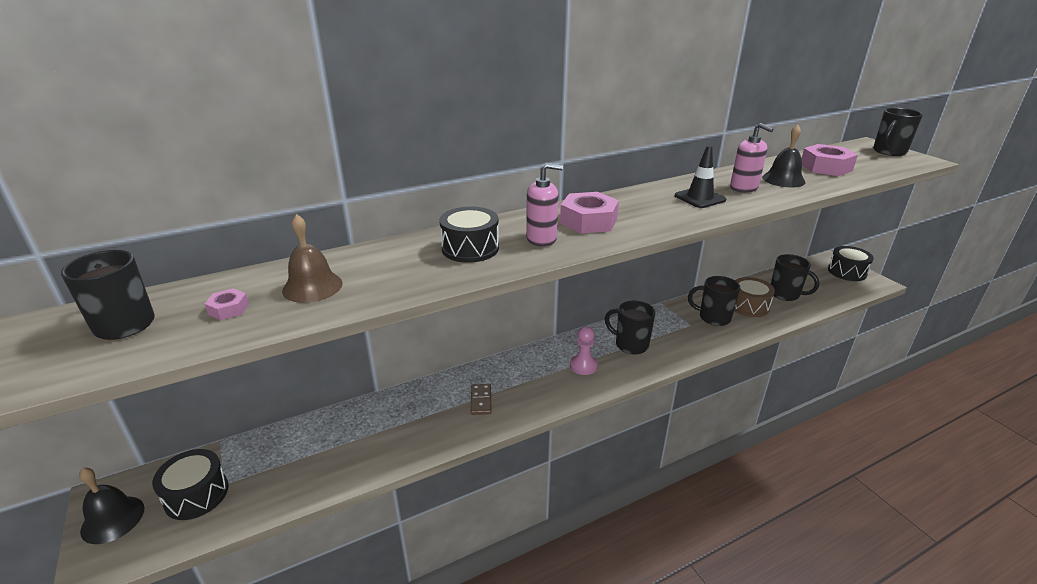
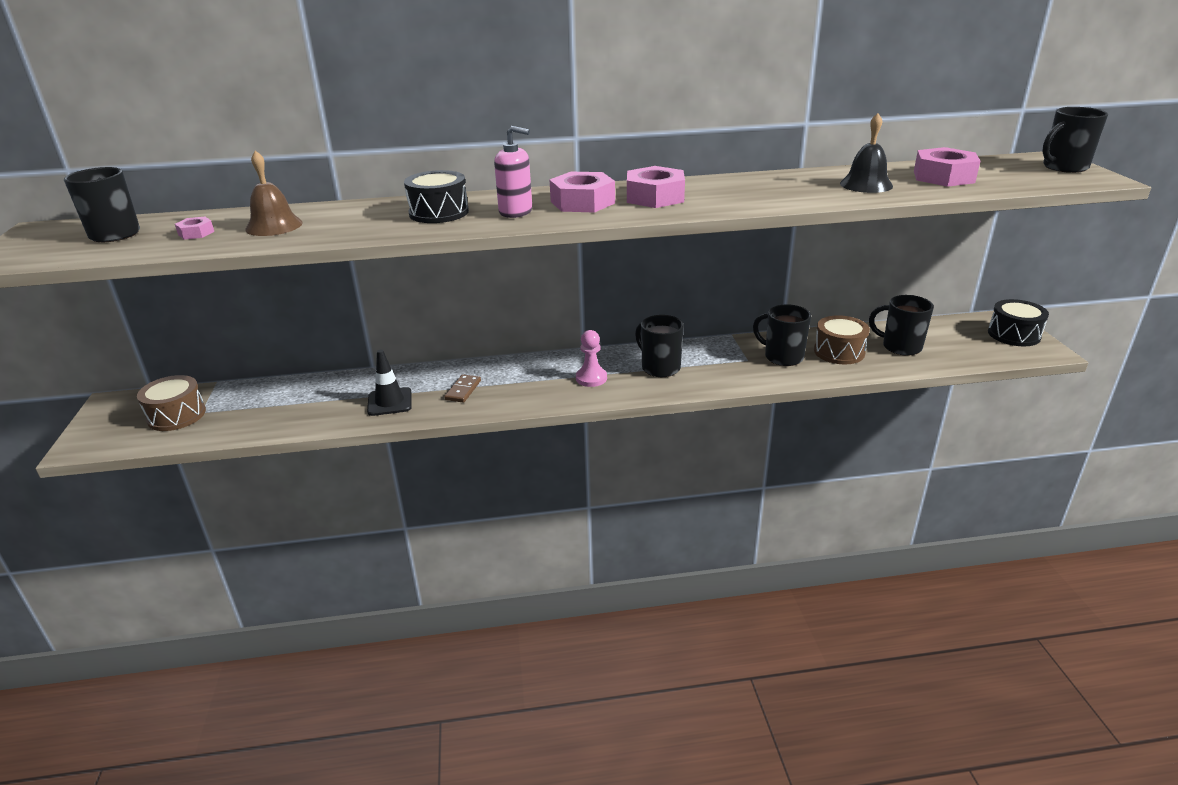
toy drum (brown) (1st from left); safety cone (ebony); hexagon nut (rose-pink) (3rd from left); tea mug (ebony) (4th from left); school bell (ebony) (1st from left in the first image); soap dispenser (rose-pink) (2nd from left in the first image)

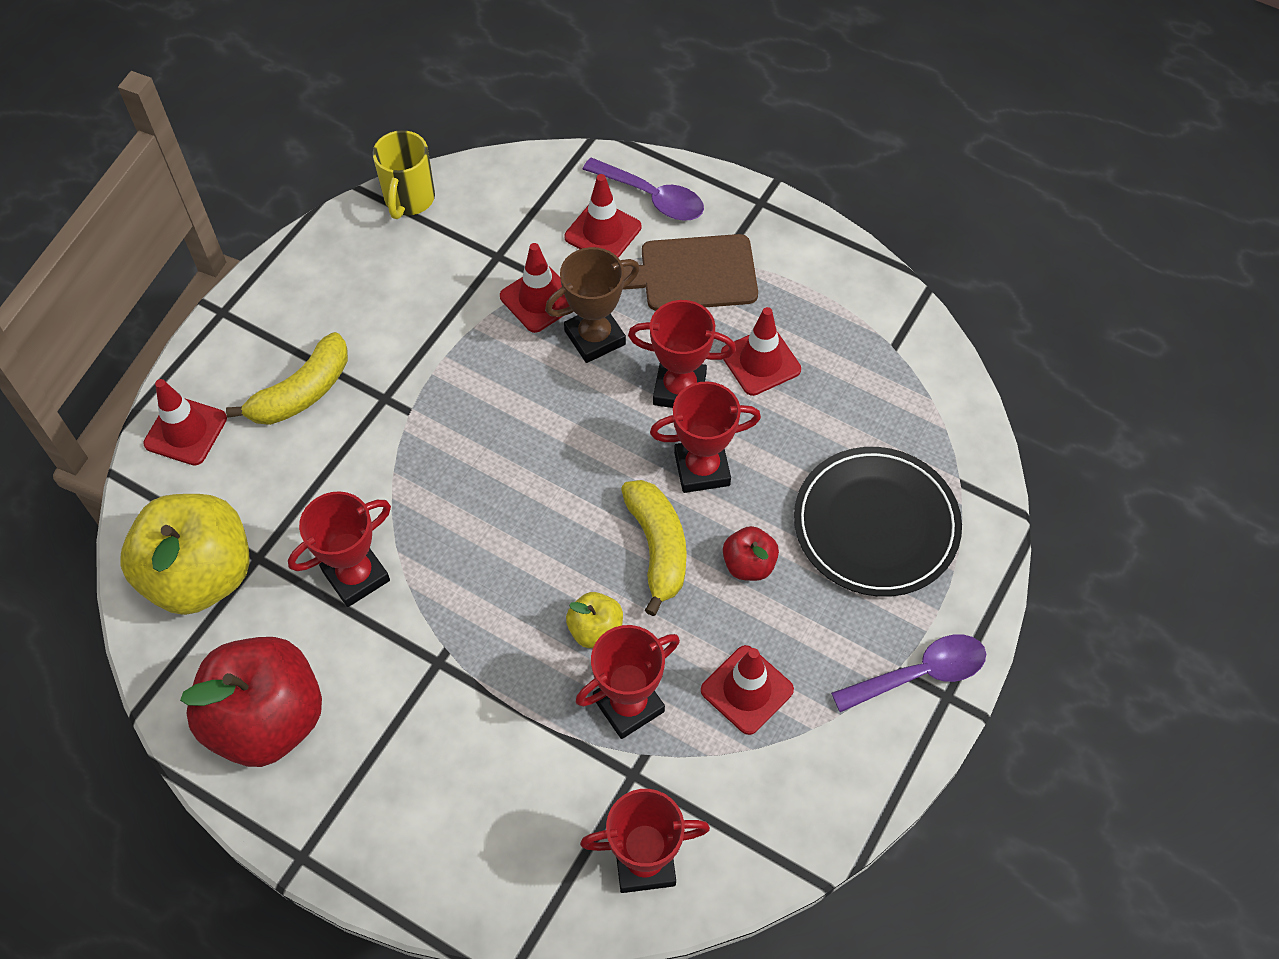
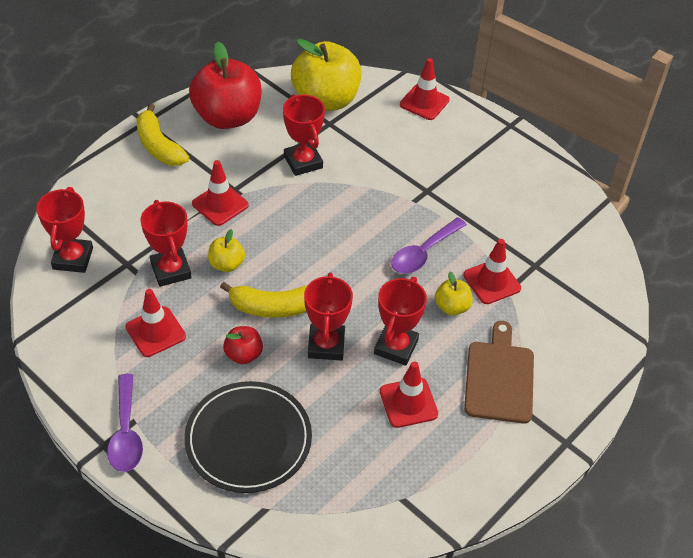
banana fruit (bright yellow) (1st from left); safety cone (scarlet) (2nd from left); spoon (royal purple) (2nd from left); apple (bright yellow) (3rd from left); tea mug (bright yellow)

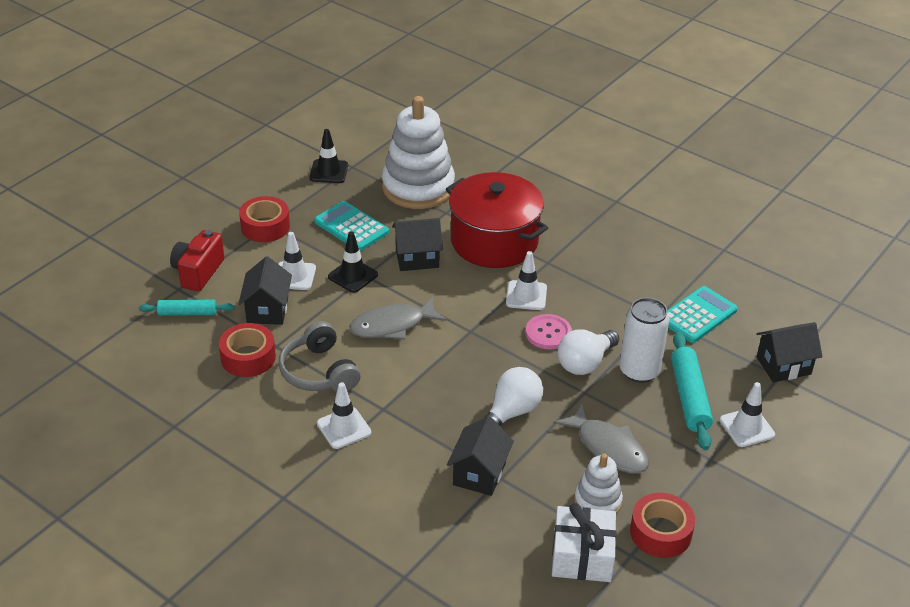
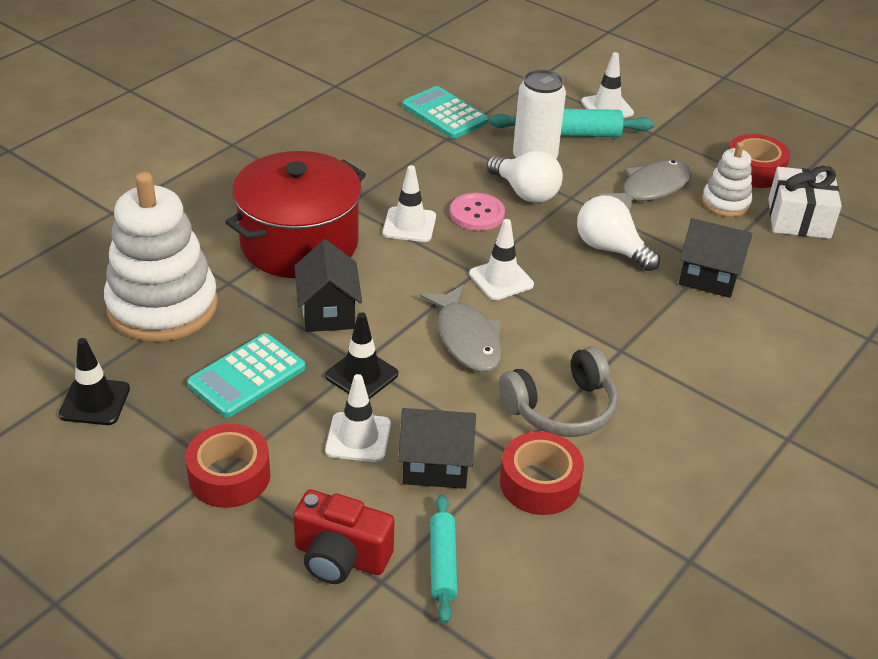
safety cone (snow-white) (3rd from left); toy house (ebony) (4th from left in the first image)

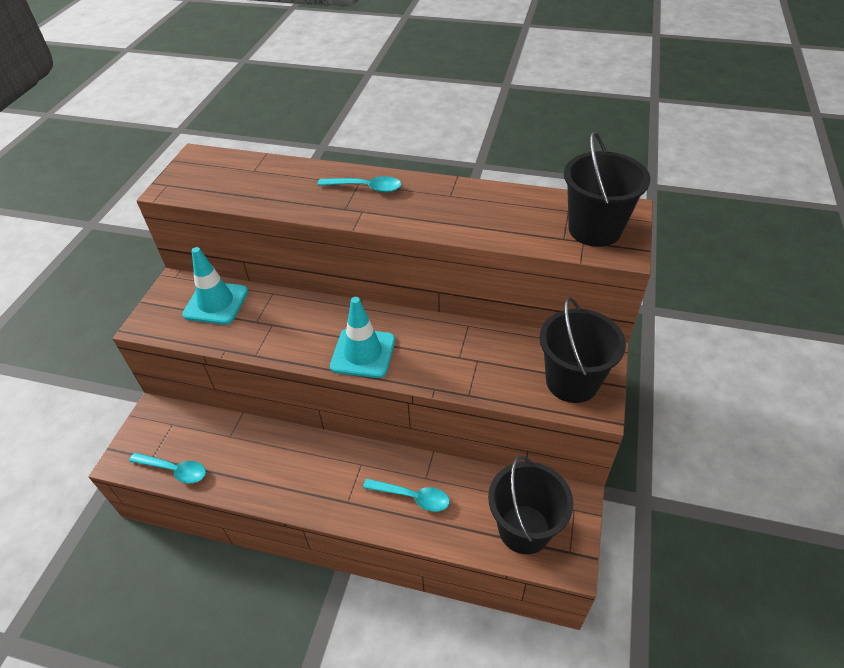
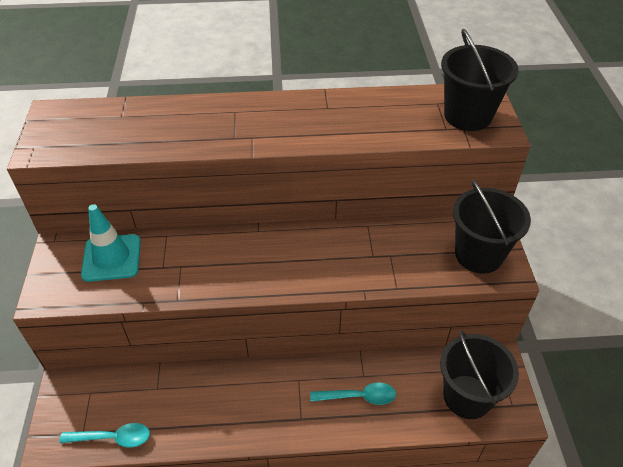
spoon (turquoise) (2nd from left in the first image); safety cone (turquoise) (2nd from left in the first image)

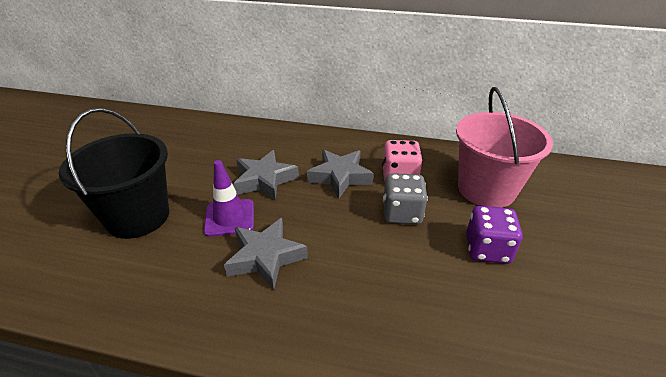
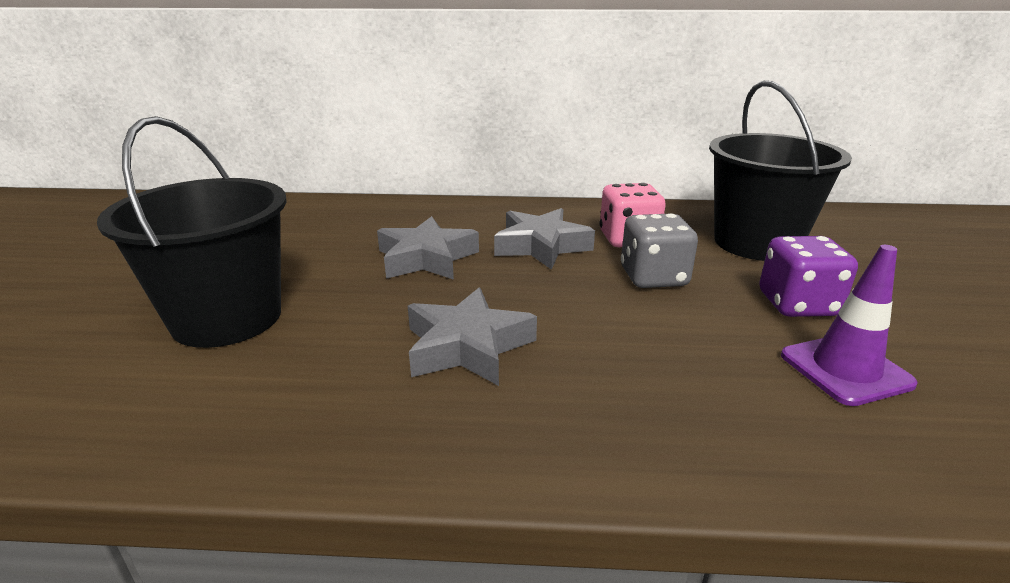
sand bucket (ebony) (2nd from left); safety cone (royal purple)

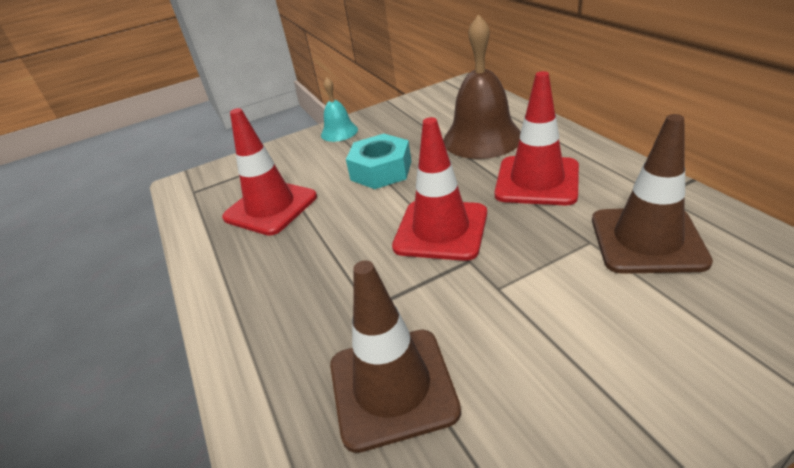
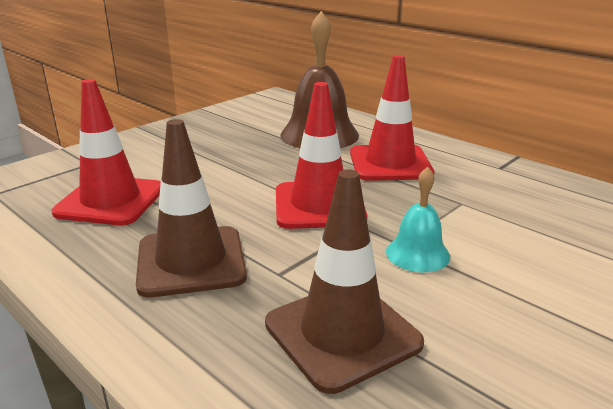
safety cone (brown) (1st from left); school bell (turquoise); hexagon nut (turquoise)

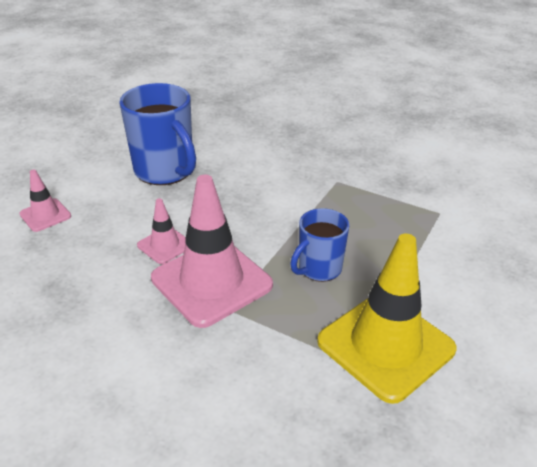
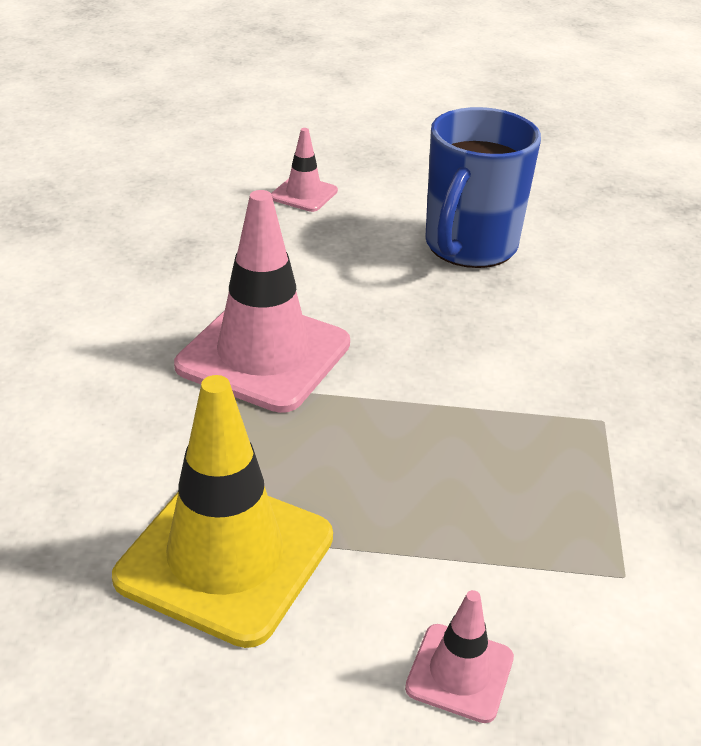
safety cone (rose-pink) (3rd from left); tea mug (blue) (2nd from left in the first image)

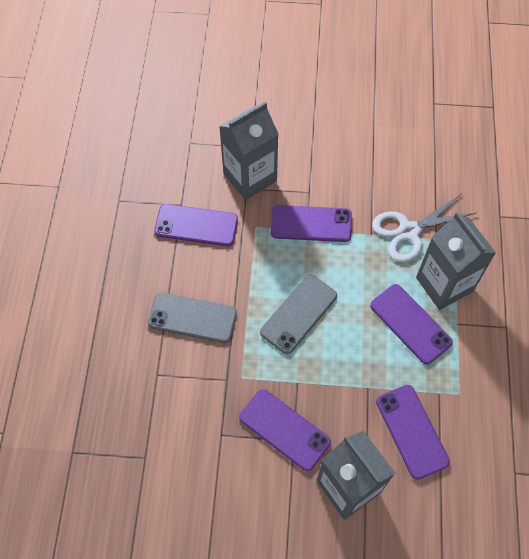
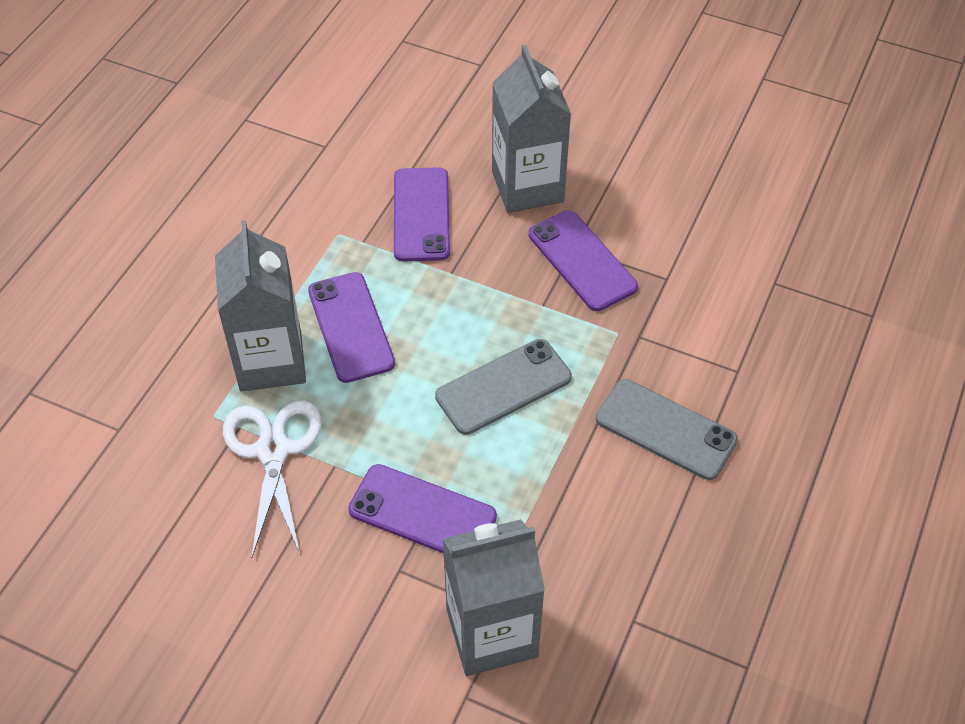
scissors (snow-white); mobile phone (royal purple) (1st from left in the first image)

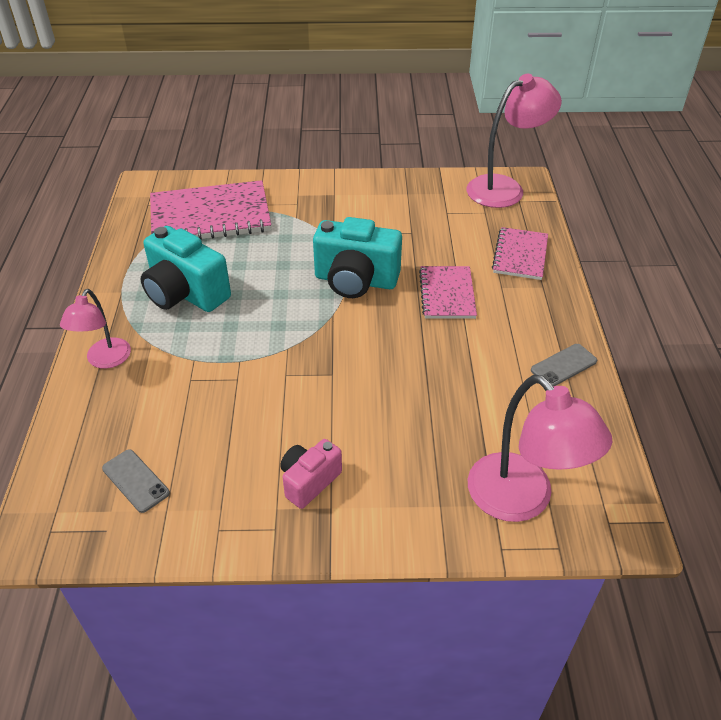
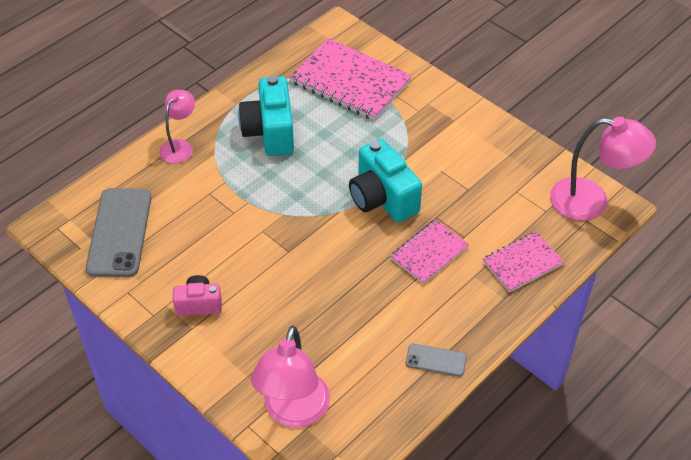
mobile phone (ash-grey) (1st from left); reading lamp (rose-pink) (1st from left)

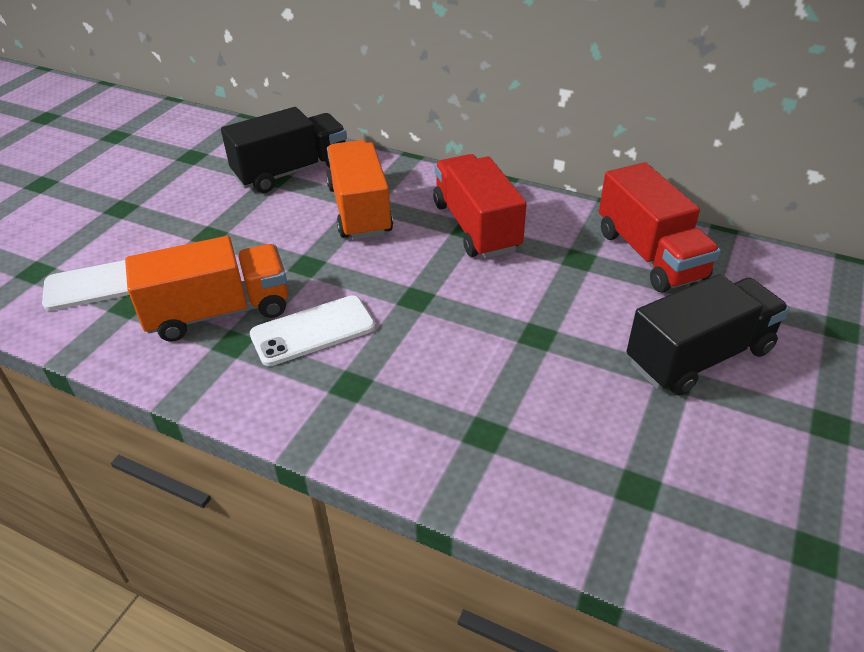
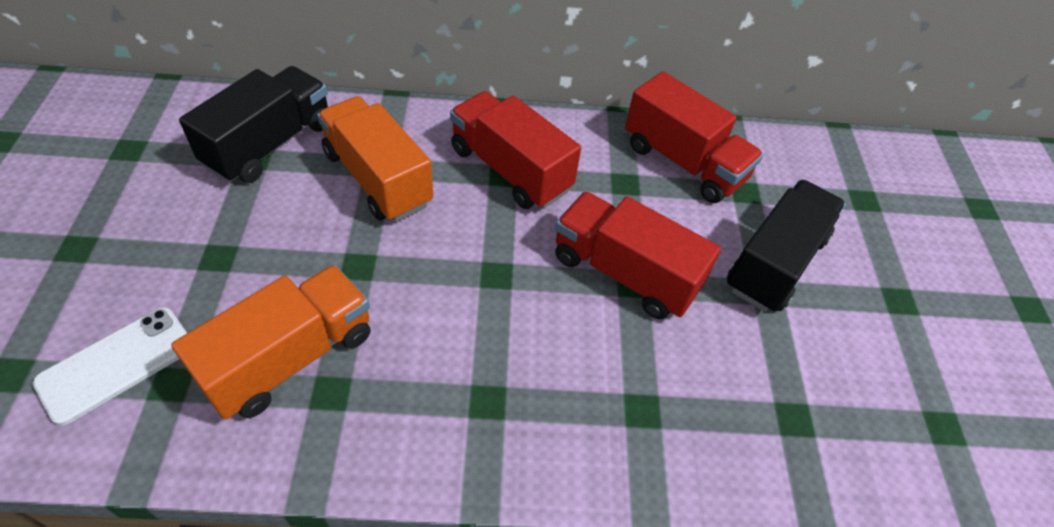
lorry (scarlet) (2nd from left); mobile phone (snow-white) (2nd from left in the first image)

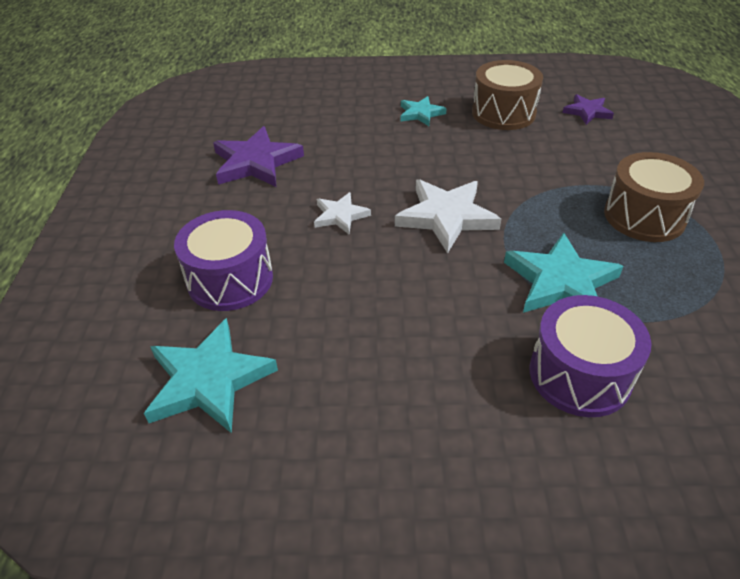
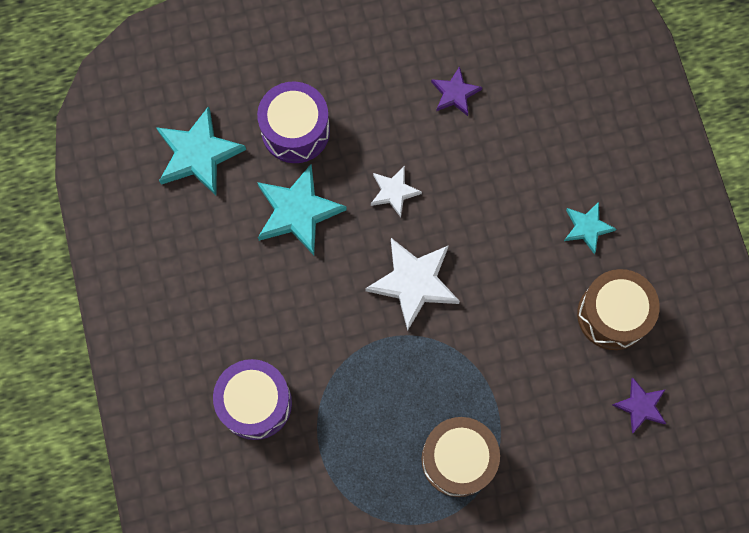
five-pointed star (turquoise) (2nd from left); five-pointed star (royal purple) (1st from left)

